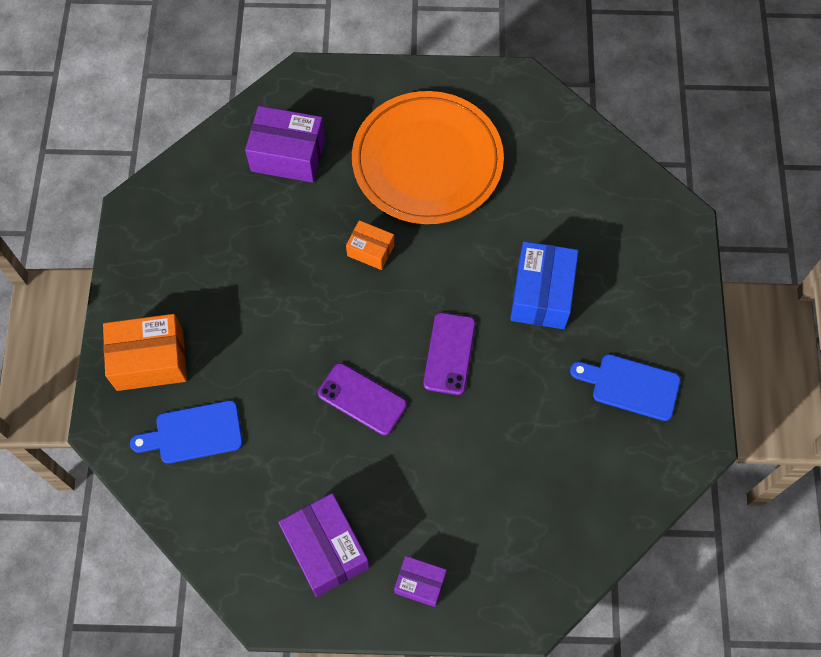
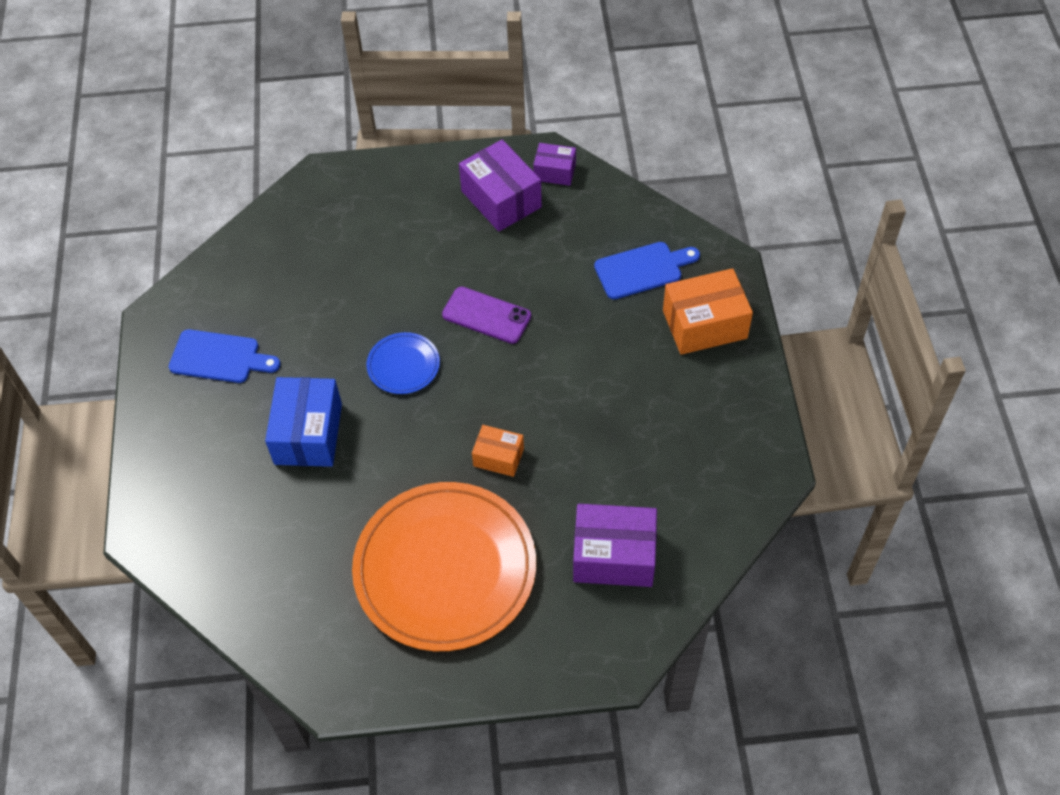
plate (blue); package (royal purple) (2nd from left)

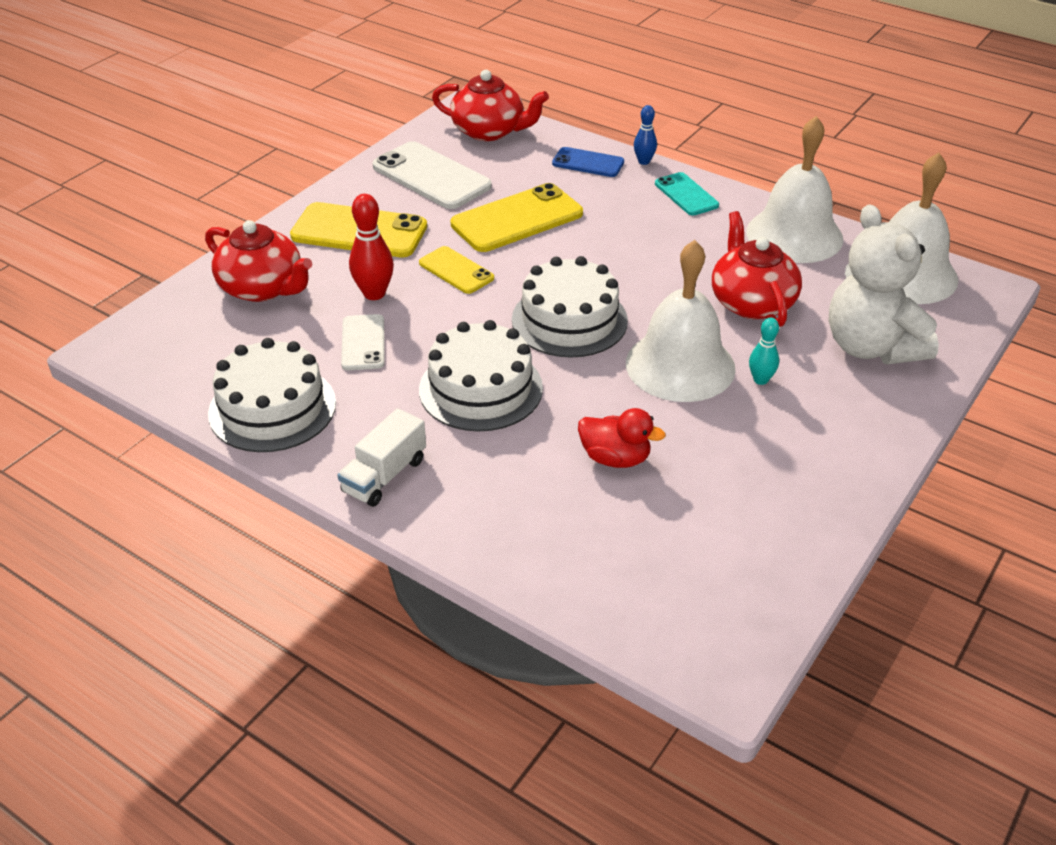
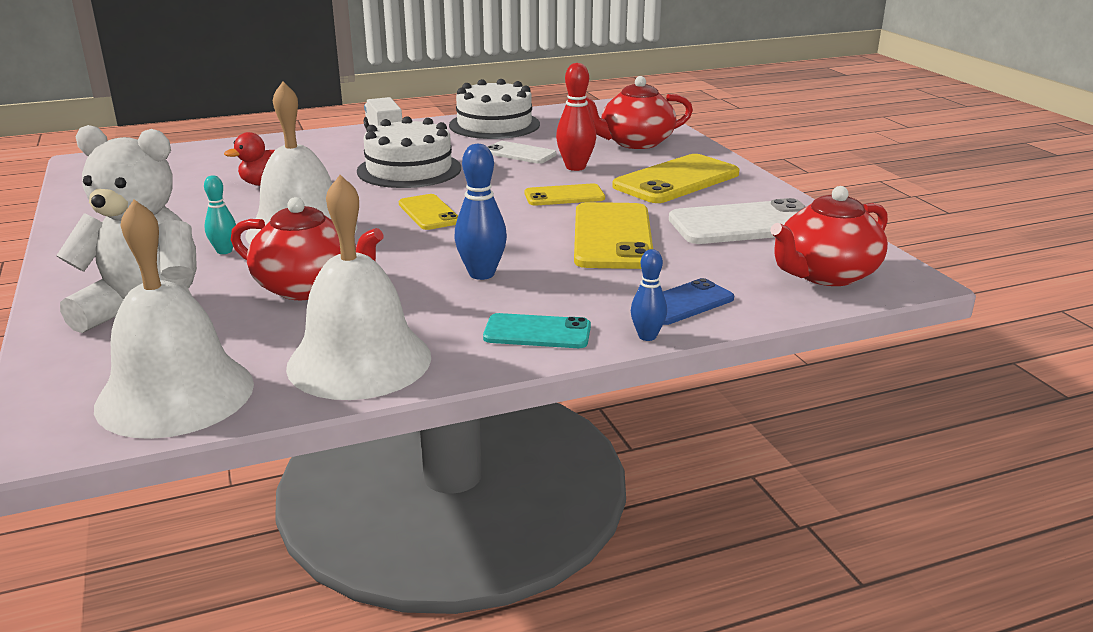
mobile phone (bright yellow) (1st from left); bowling pin (blue) (1st from left)

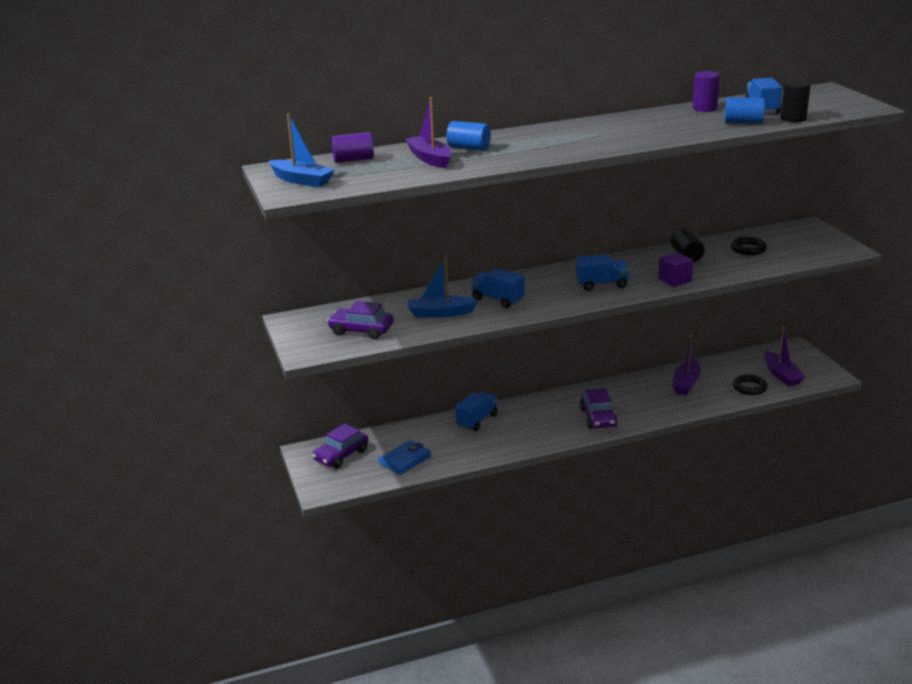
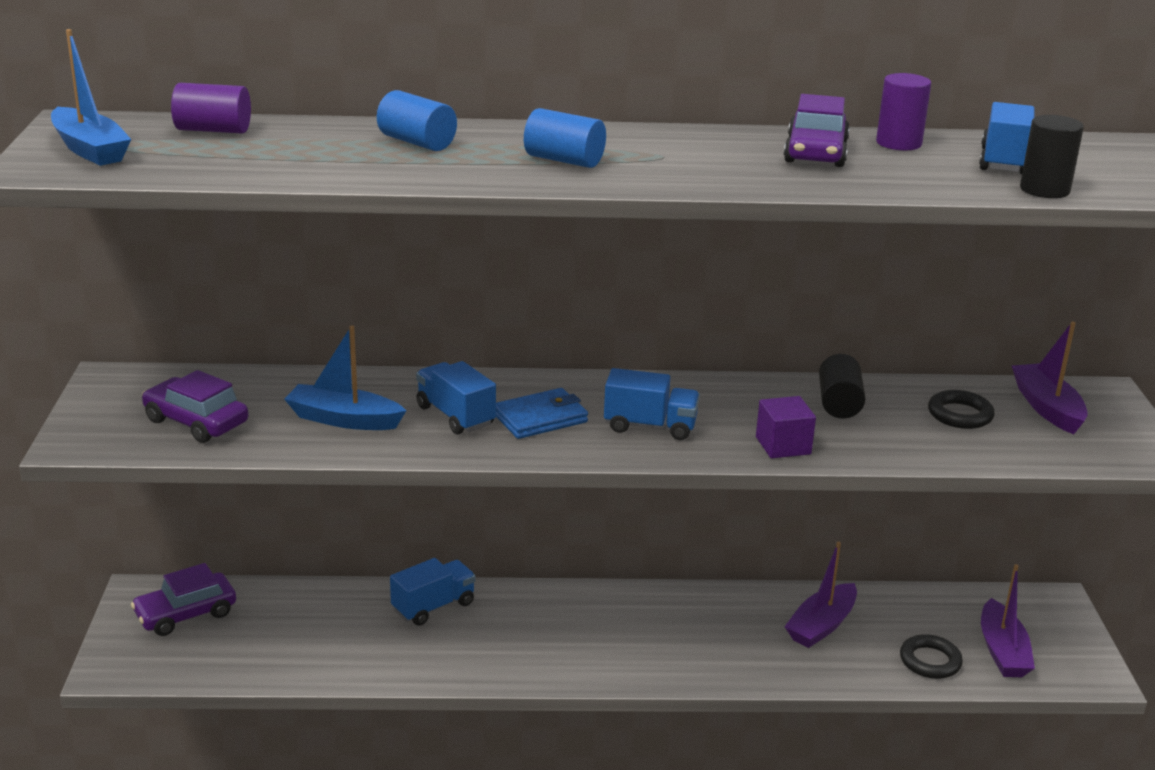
card wallet (blue); solid cylinder (blue) (2nd from left); car (royal purple) (3rd from left); sailboat (royal purple) (3rd from left)

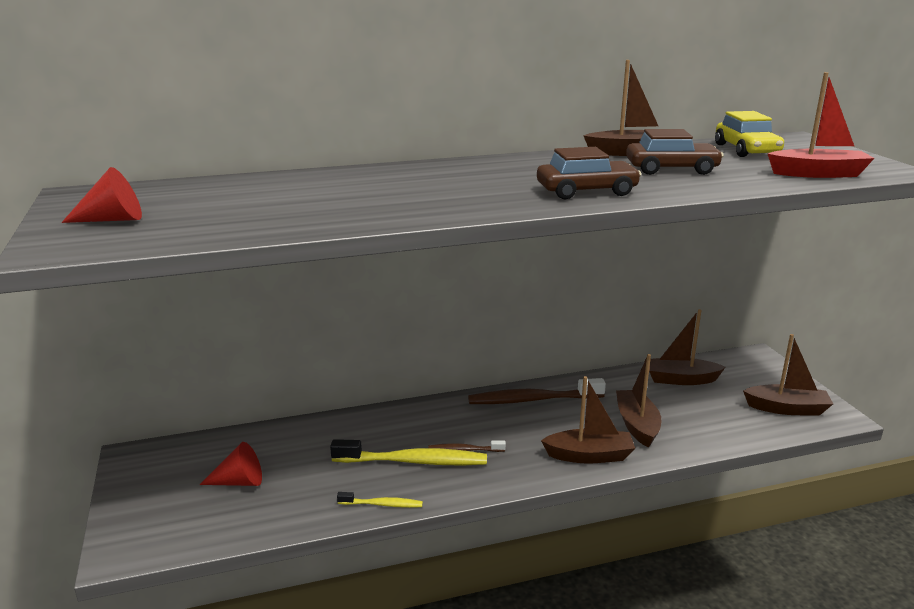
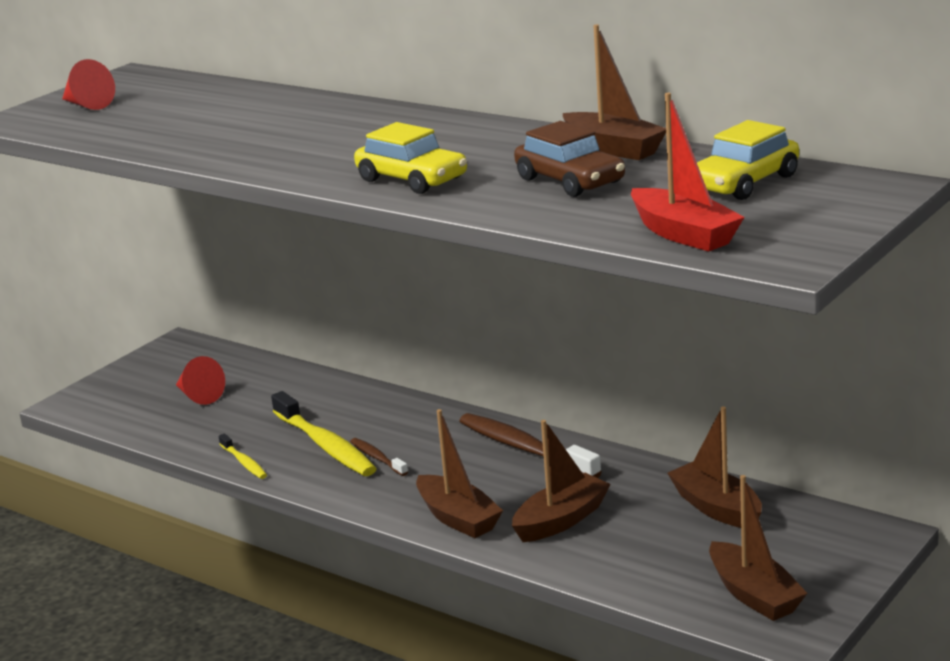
car (bright yellow) (1st from left)

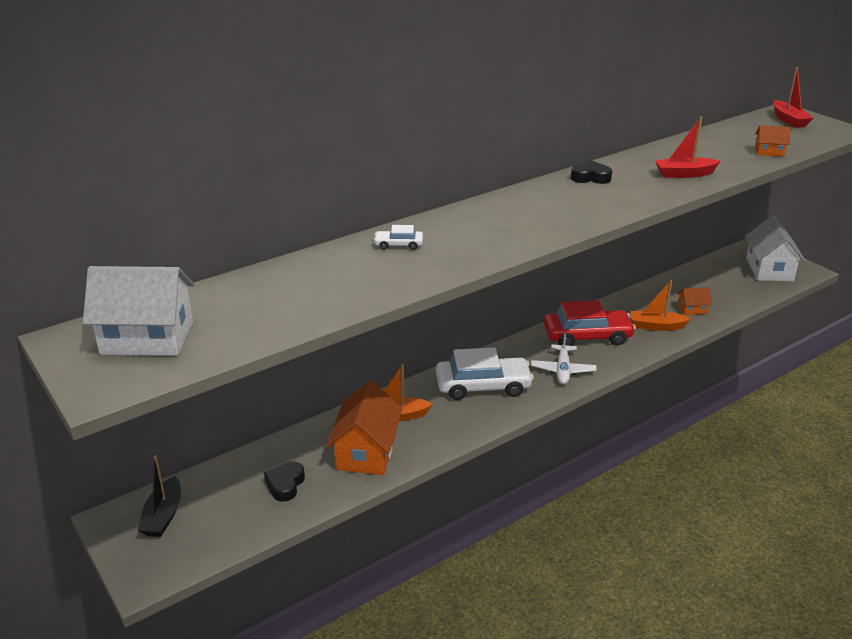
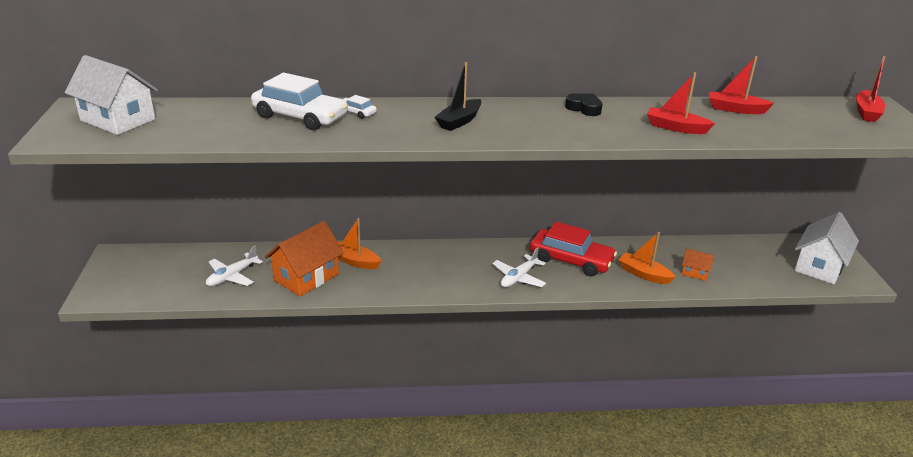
toy plane (snow-white) (1st from left); car (snow-white) (1st from left); sailboat (ebony); sailboat (scarlet) (2nd from left); toy house (orange) (3rd from left in the first image)

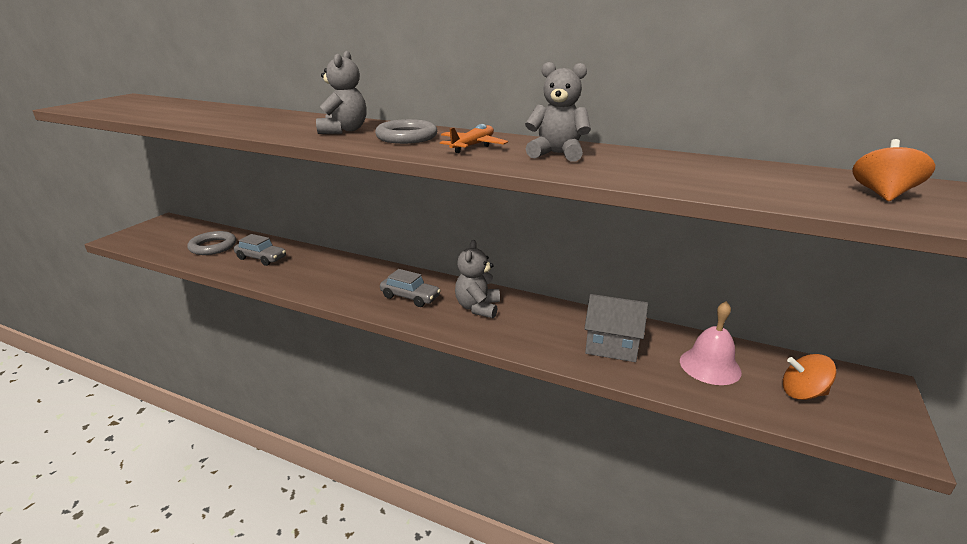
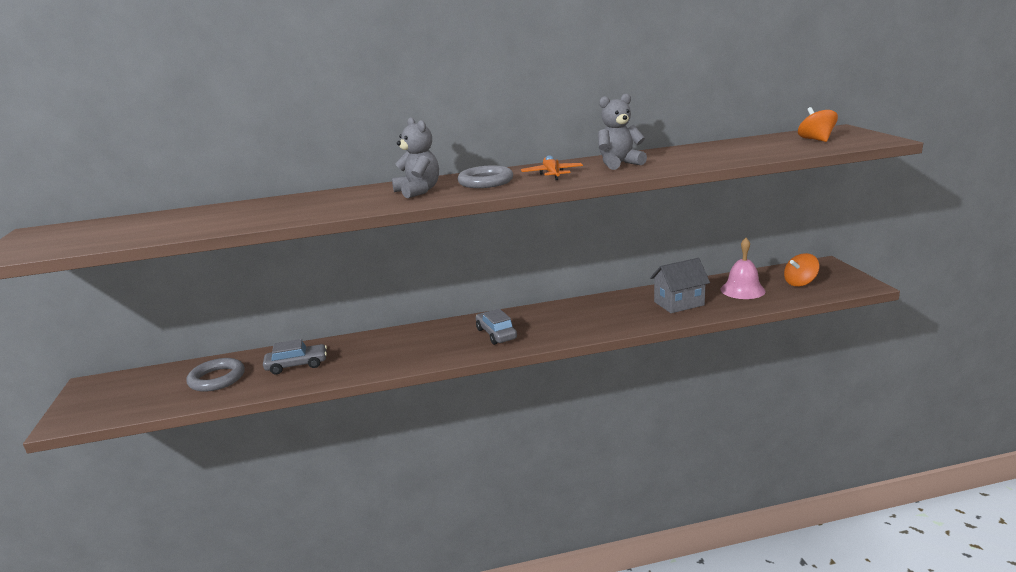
car (ash-grey) (2nd from left); teddy (ash-grey) (2nd from left in the first image)

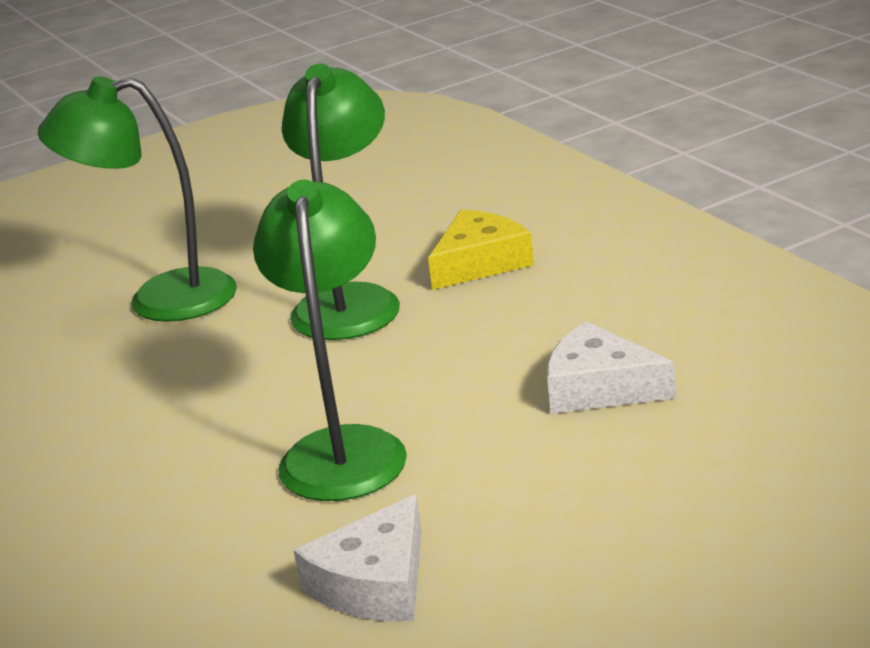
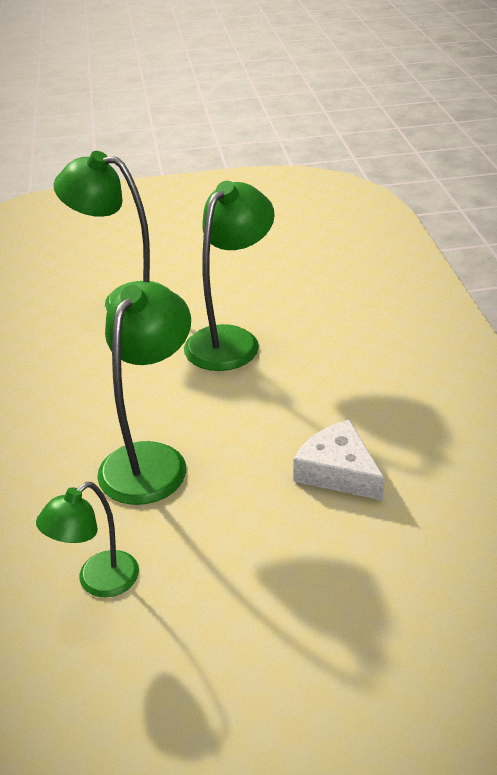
reading lamp (emerald) (1st from left); cheese (bright yellow)

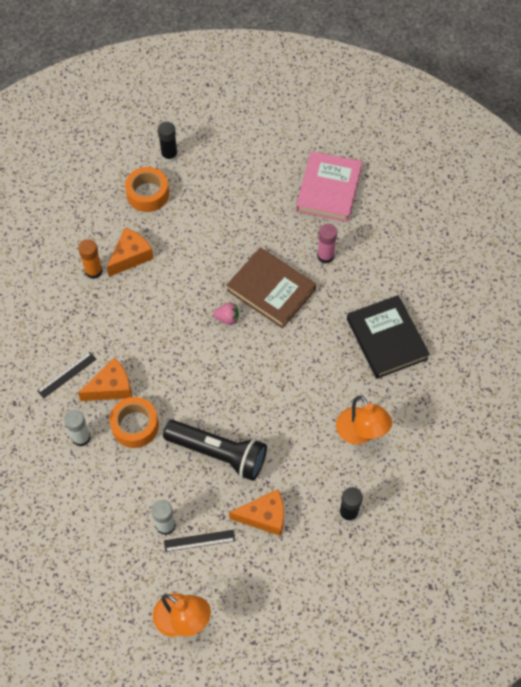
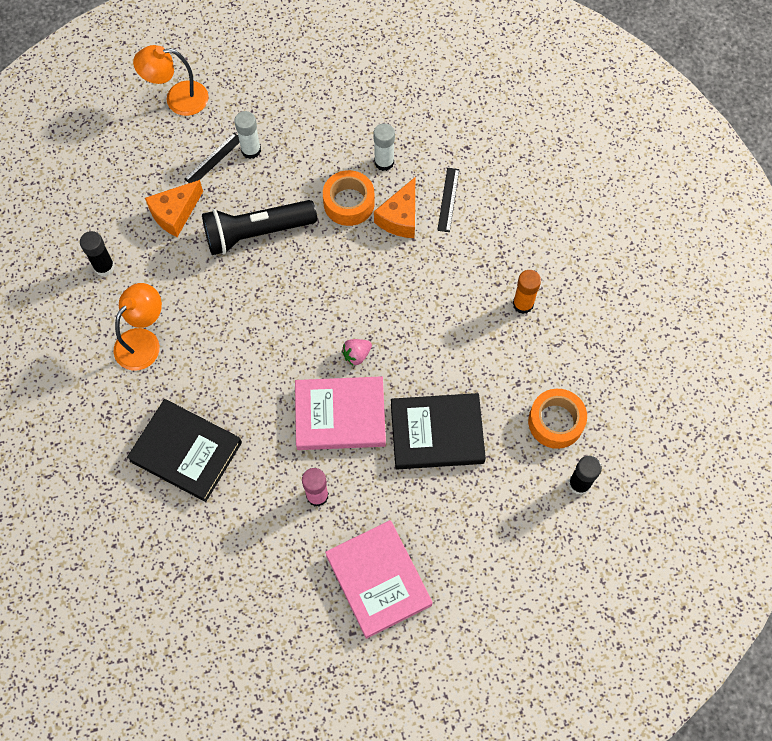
reading lamp (orange) (1st from left); book (rose-pink) (1st from left); book (ebony) (2nd from left); cheese (orange) (2nd from left in the first image)

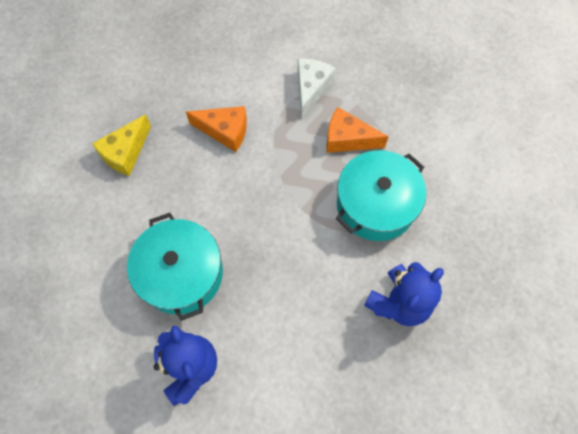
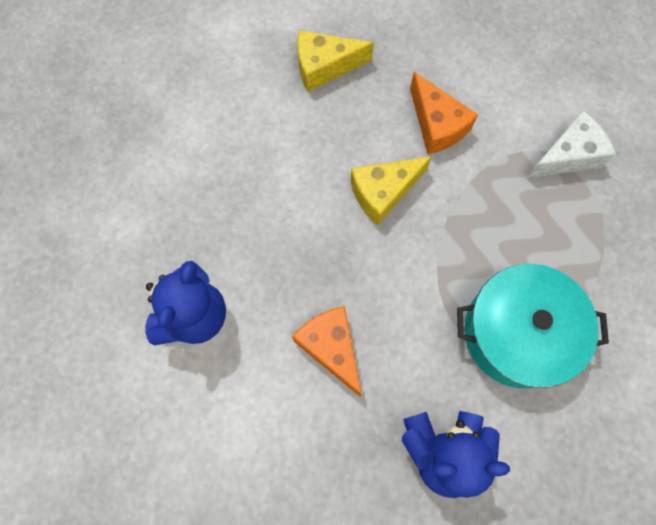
cheese (orange) (1st from left); cheese (bright yellow) (2nd from left); cooking pot (turquoise) (1st from left in the first image)

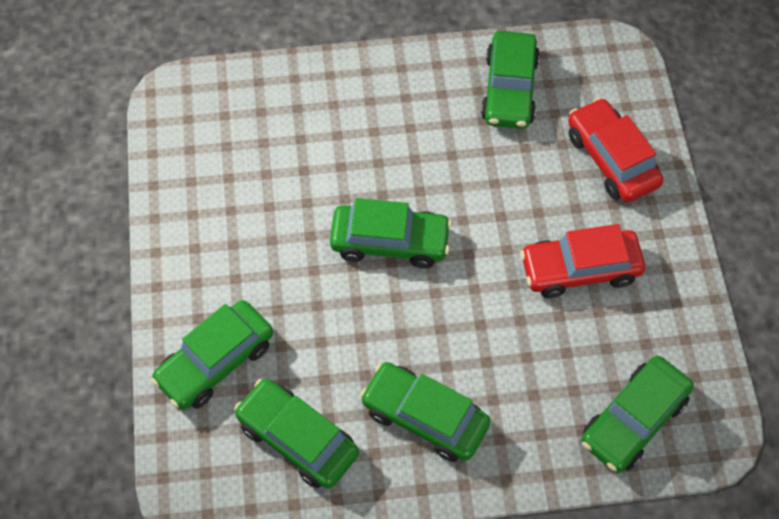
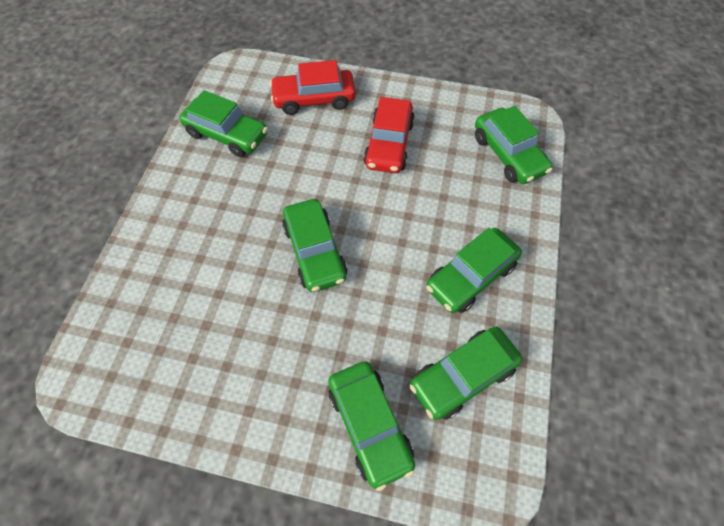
car (emerald) (2nd from left)

